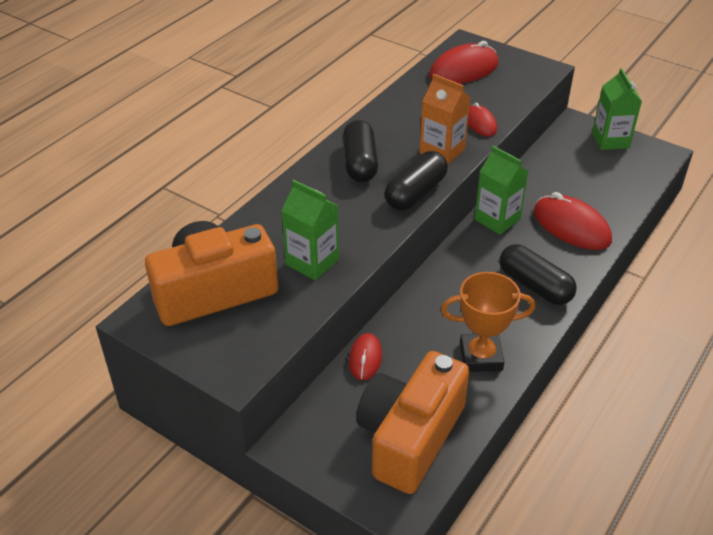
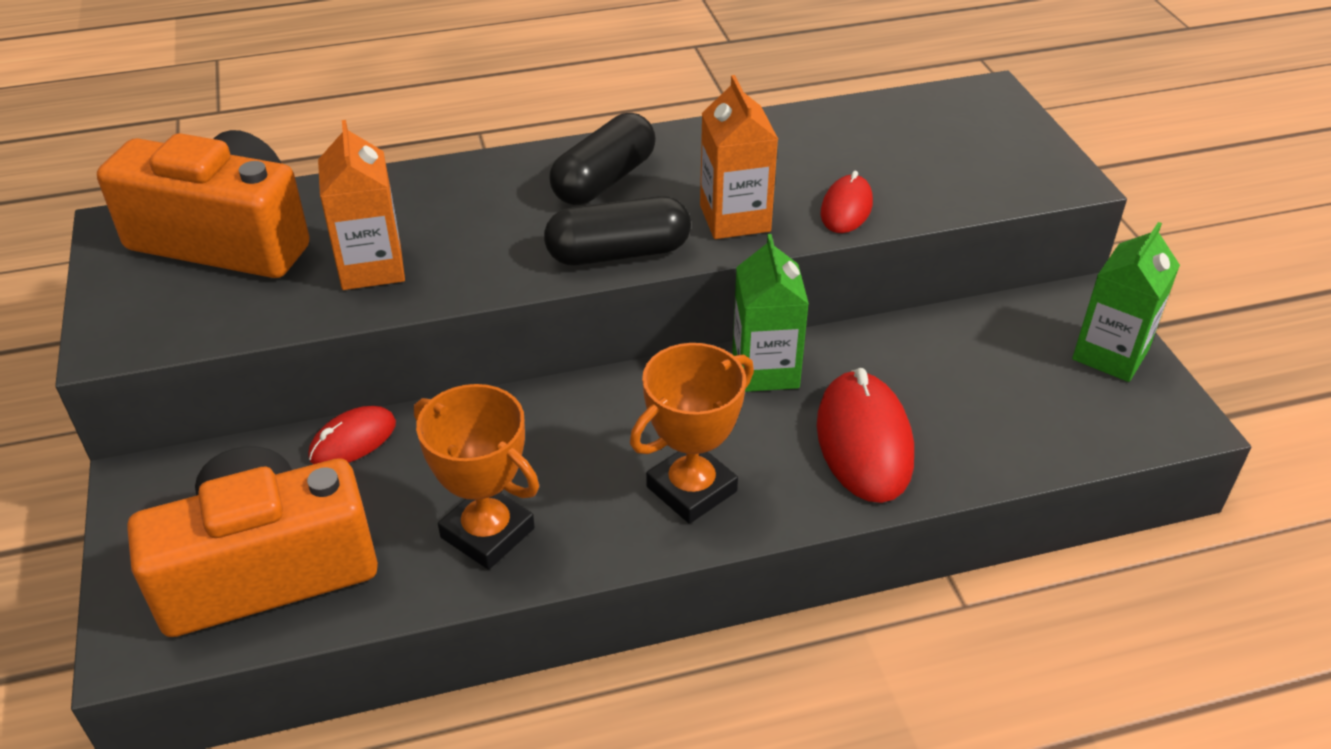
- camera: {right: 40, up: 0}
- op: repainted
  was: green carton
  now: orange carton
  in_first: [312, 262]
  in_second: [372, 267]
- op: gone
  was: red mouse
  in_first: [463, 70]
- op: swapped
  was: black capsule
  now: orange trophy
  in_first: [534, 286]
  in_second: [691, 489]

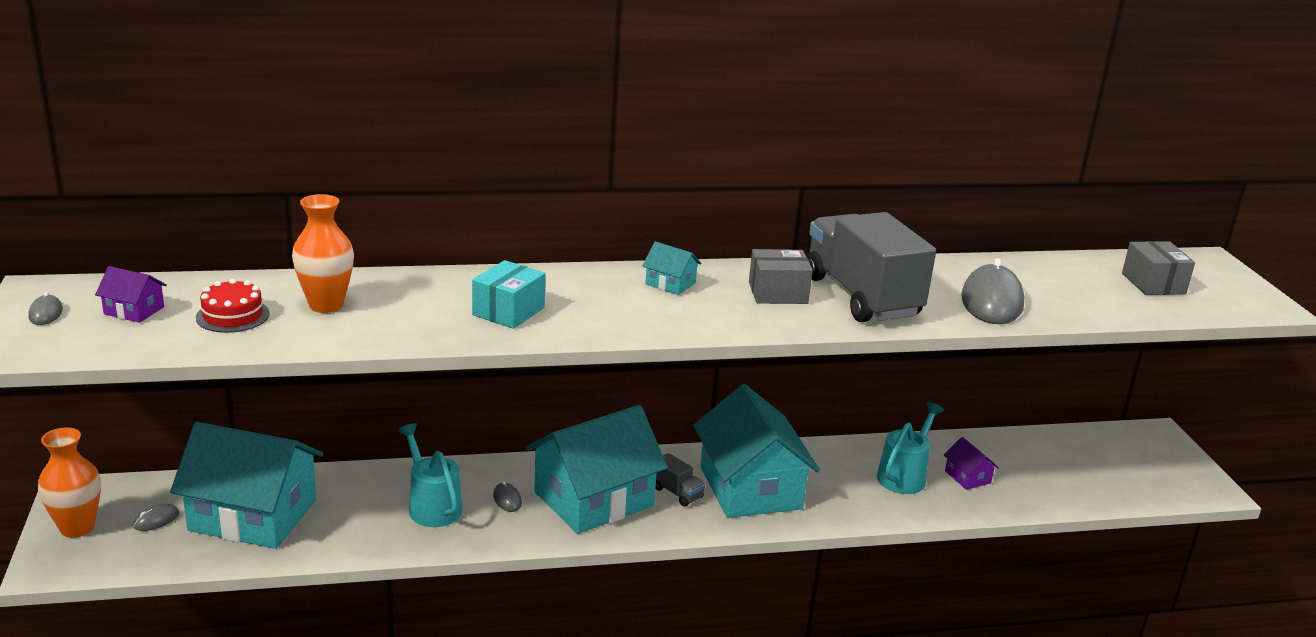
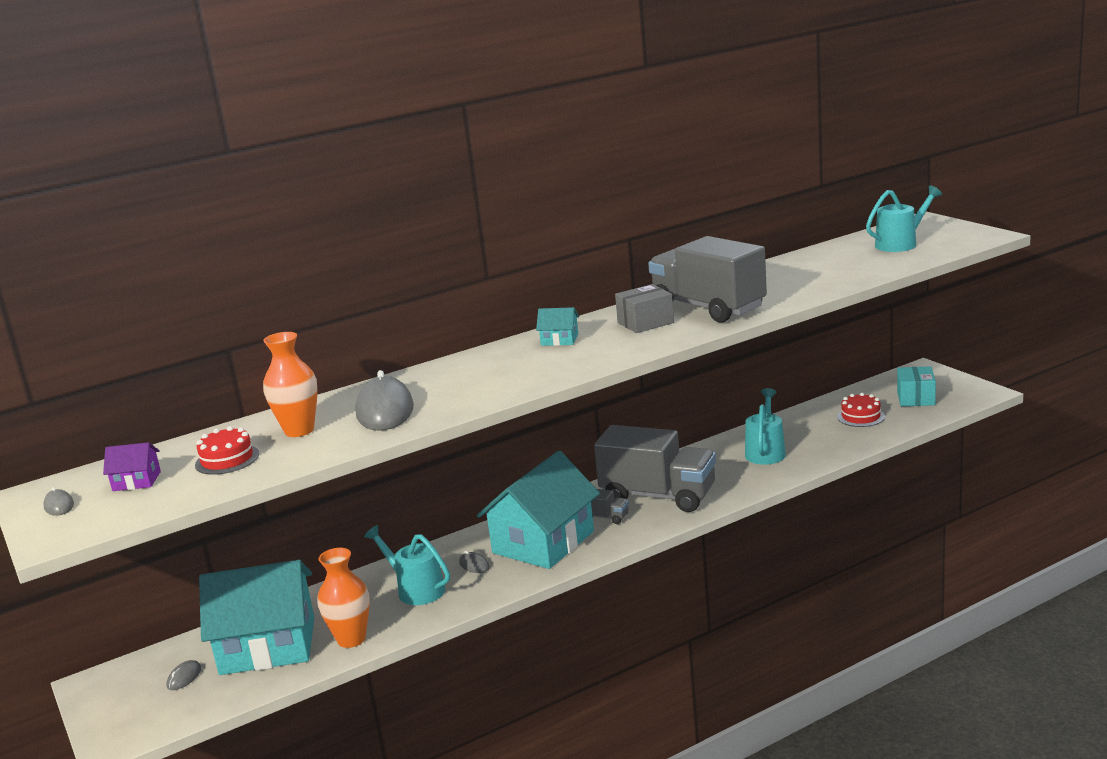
- camera: {right: -15, up: -5}
- op: shifted
  was: orange vase
  in_first: [77, 528]
  in_second: [351, 639]
- op: shifted
  was: turquoise box
  in_first: [508, 311]
  in_second: [916, 398]
- op: swapped
  was: turquoise house
  now: grey truck
  in_first: [750, 488]
  in_second: [658, 496]
- op: gone
  was: purple house
  in_first: [967, 477]
- op: shifted
  was: grey mouse
  in_first: [991, 301]
  in_second: [385, 411]
- op: swapped
  was: grey box
  now: turquoise watering can
  in_first: [1153, 283]
  in_second: [901, 244]
- op: new
  now: red cake
  in_second: [861, 416]

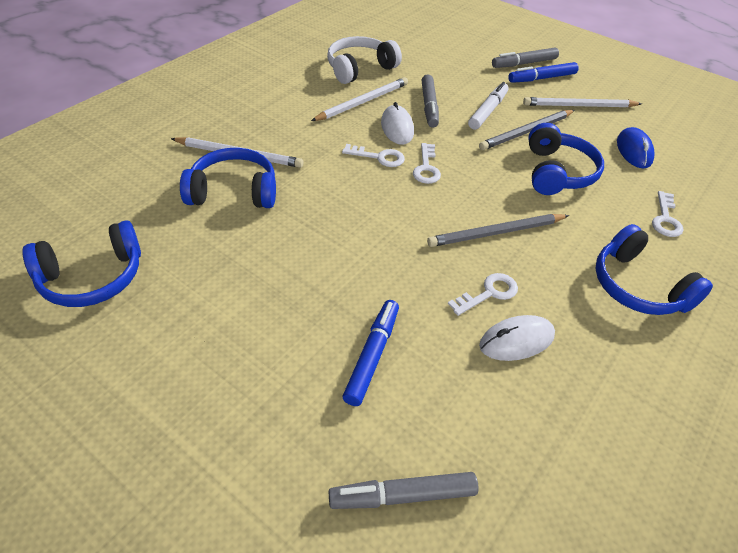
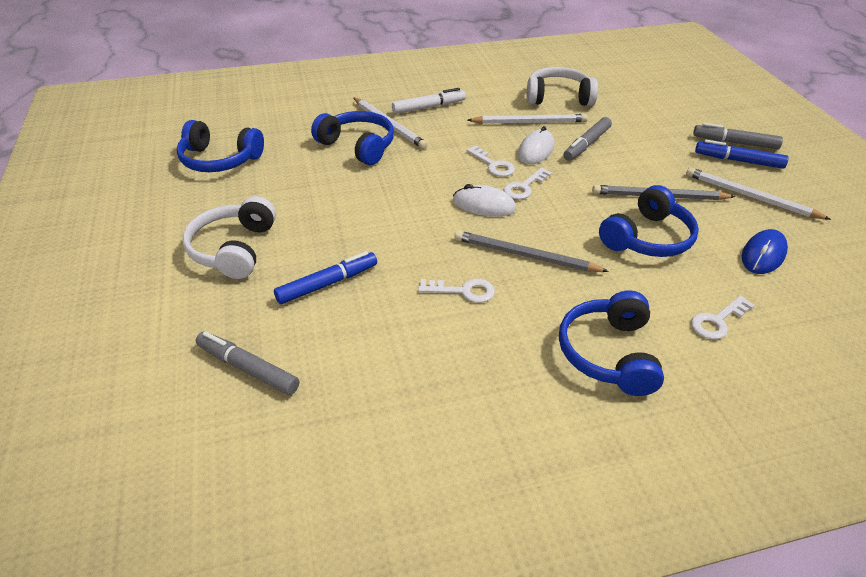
- camera: {right: 40, up: -5}
- op: shifted
  was: white marker
  in_first: [487, 111]
  in_second: [428, 107]
- op: shifted
  was: white mouse
  in_first: [516, 340]
  in_second: [484, 205]
- op: new
  now: white headphones
  in_second: [234, 249]

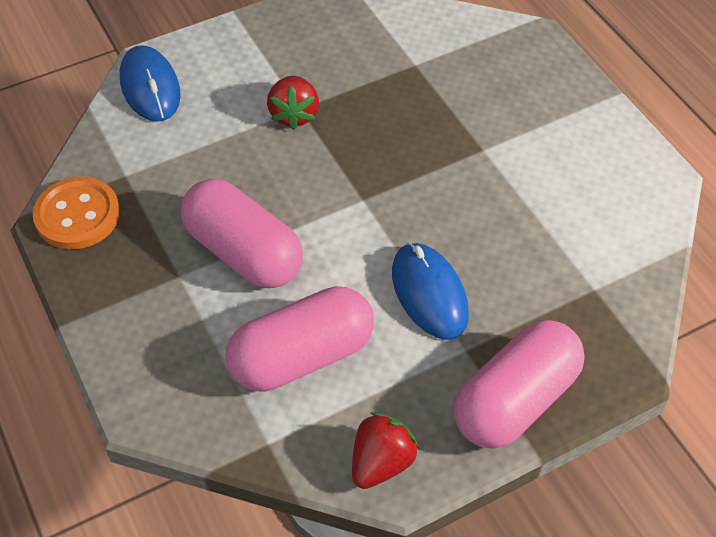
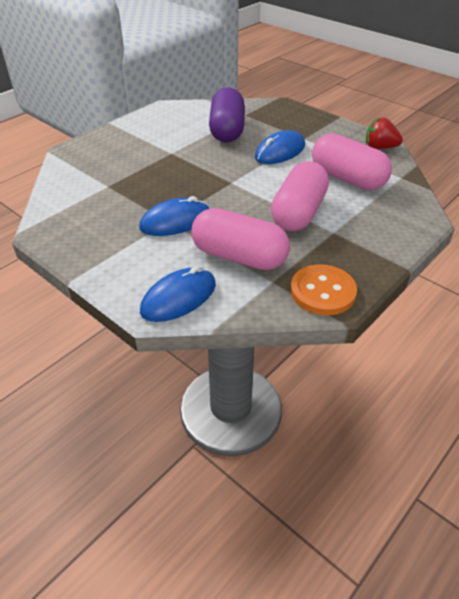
- camera: {right: -110, up: -10}
- op: swapped
  was: red strawberry
  now: blue mouse
  in_first: [294, 115]
  in_second: [175, 221]
- op: shifted
  was: pink capsule
  in_first: [515, 400]
  in_second: [239, 257]
- op: new
  now: purple capsule
  in_second: [227, 130]

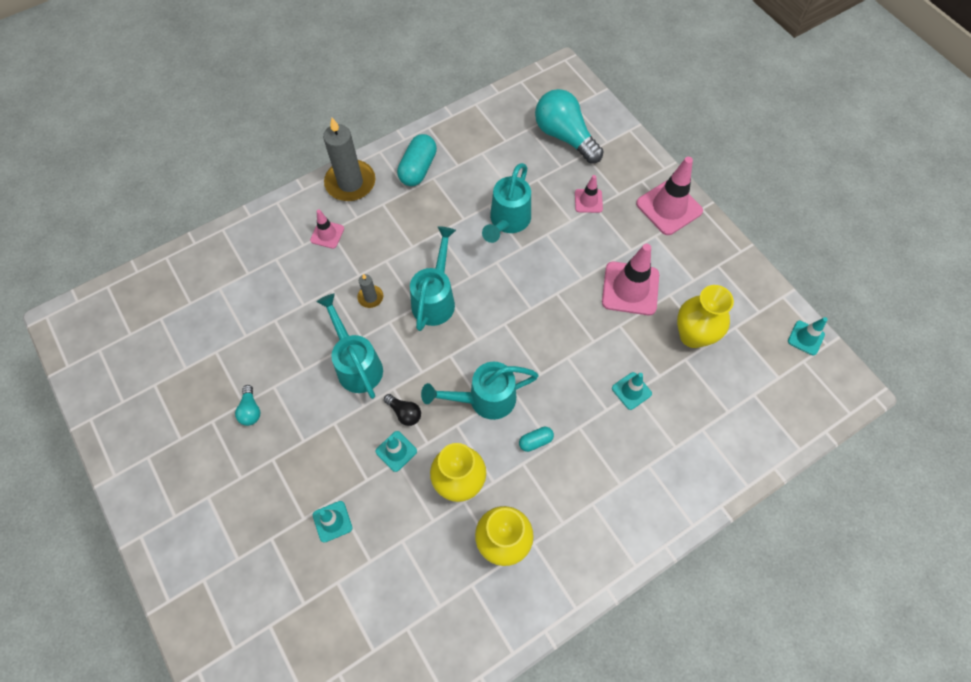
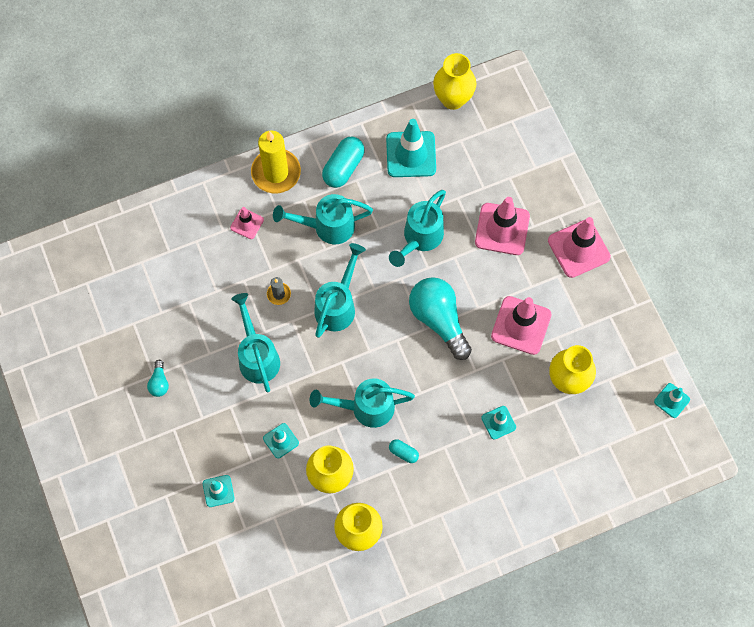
- camera: {right: 10, up: 5}
- op: repainted
  was: grey candle
  now: yellow candle
  in_first: [350, 183]
  in_second: [276, 172]
- op: gone
  was: black light bulb
  in_first: [404, 413]
- op: rotated
  was: turquoise capsule
  in_first: [535, 441]
  in_second: [403, 453]
  clockwise: 45
- op: shifted
  was: turquoise light bulb
  in_first: [565, 136]
  in_second: [439, 320]
- op: scaled
  was: pink traffic cone
  in_first: [588, 201]
  in_second: [502, 229]
  ratio: 1.86
- op: new
  now: turquoise watering can
  in_second: [327, 226]
- op: new
  now: turquoise traffic cone
  in_second: [411, 154]
- op: new
  now: yellow vase
  in_second: [453, 99]

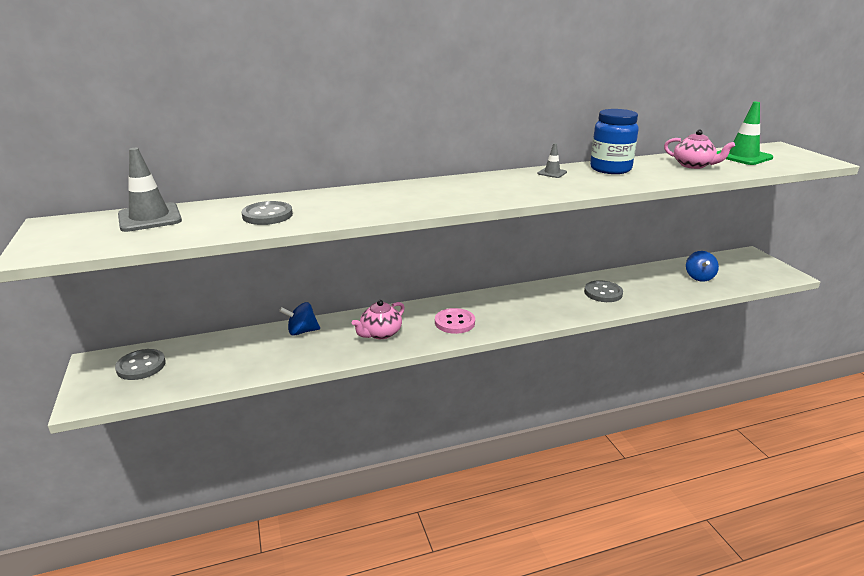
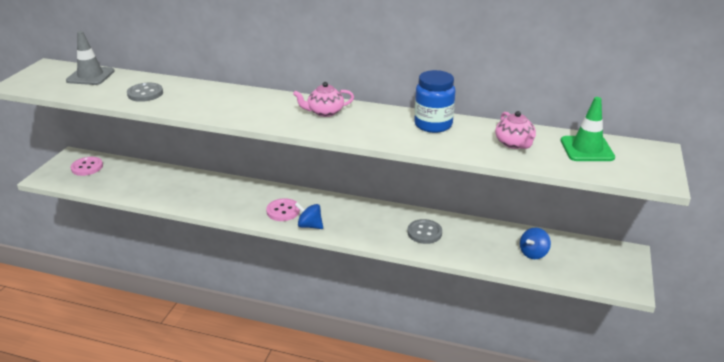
- camera: {right: 35, up: 5}
- op: repainted
  was: grey button
  now: pink button
  in_first: [141, 366]
  in_second: [87, 167]
- op: shifted
  was: blue spinning top
  in_first: [302, 331]
  in_second: [309, 226]
- op: shifted
  was: pink teapot
  in_first: [380, 333]
  in_second: [325, 112]
- op: gone
  was: grey traffic cone
  in_first: [552, 173]

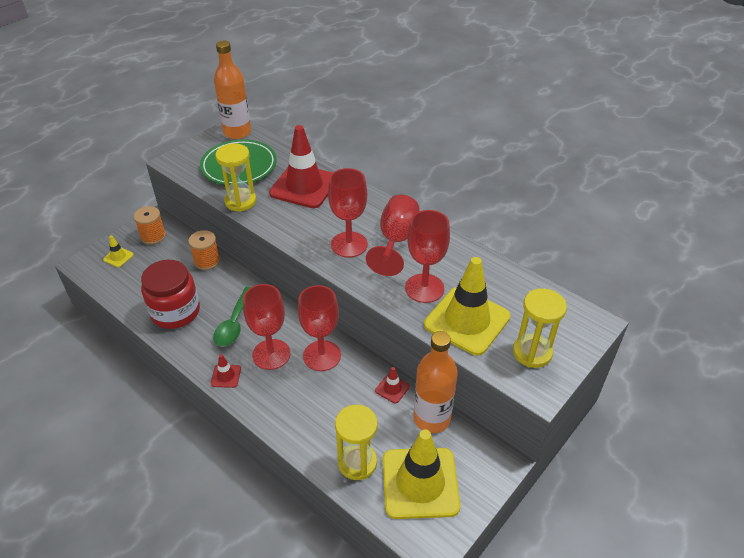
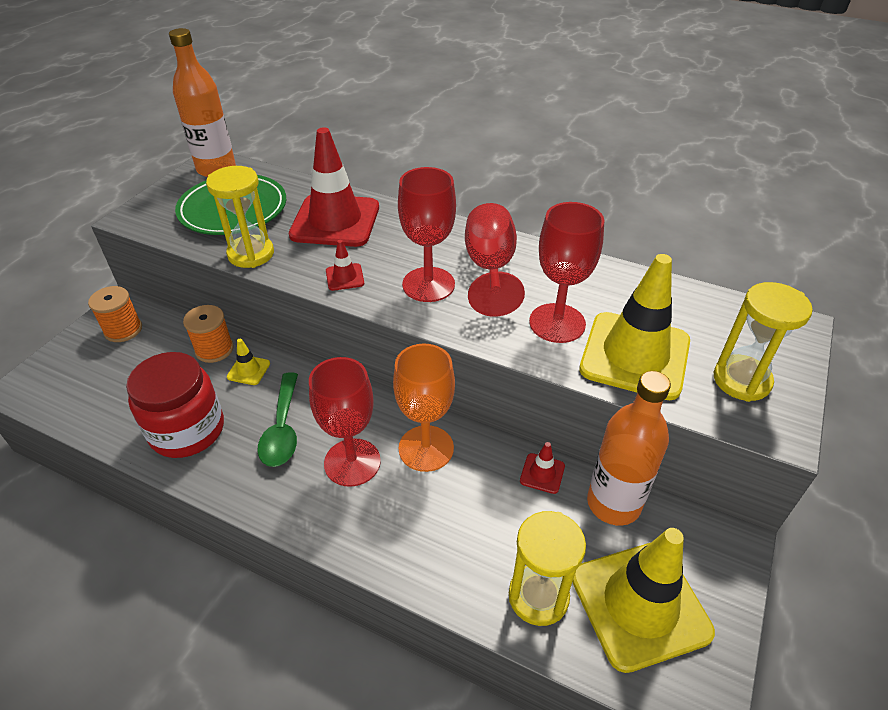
- camera: {right: -15, up: 0}
- op: shifted
  was: yellow traffic cone
  in_first: [118, 257]
  in_second: [248, 370]
- op: shifted
  was: red traffic cone
  in_first: [226, 376]
  in_second: [345, 277]
- op: repainted
  was: red goblet
  now: orange goblet
  in_first: [322, 355]
  in_second: [426, 448]

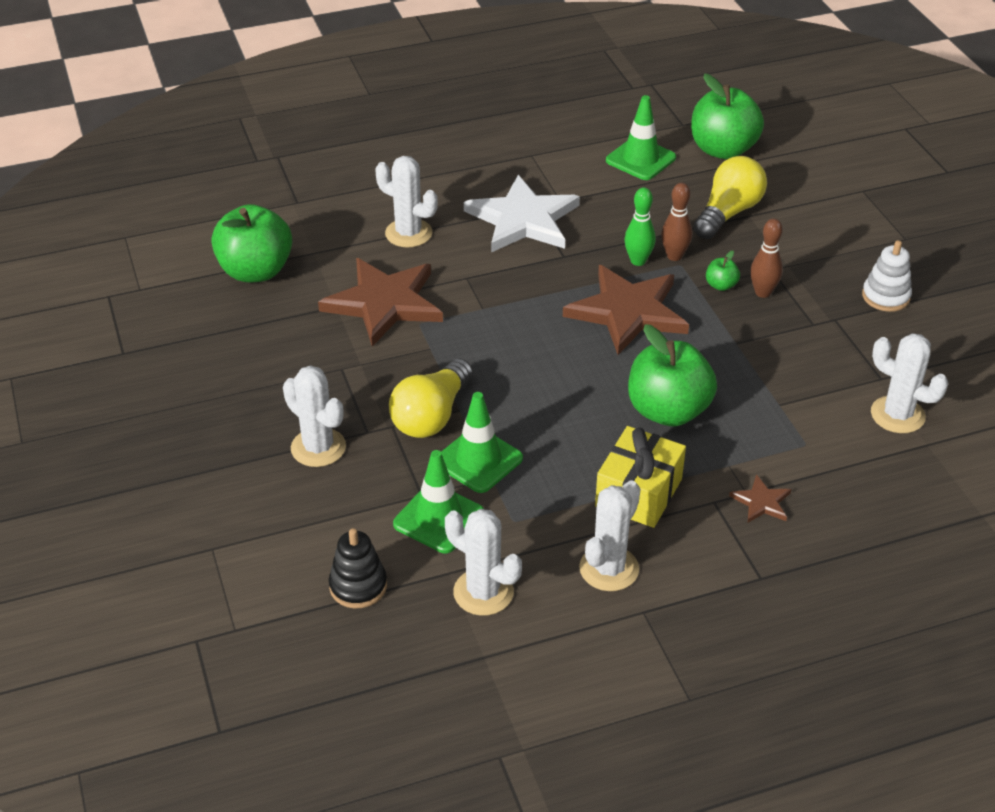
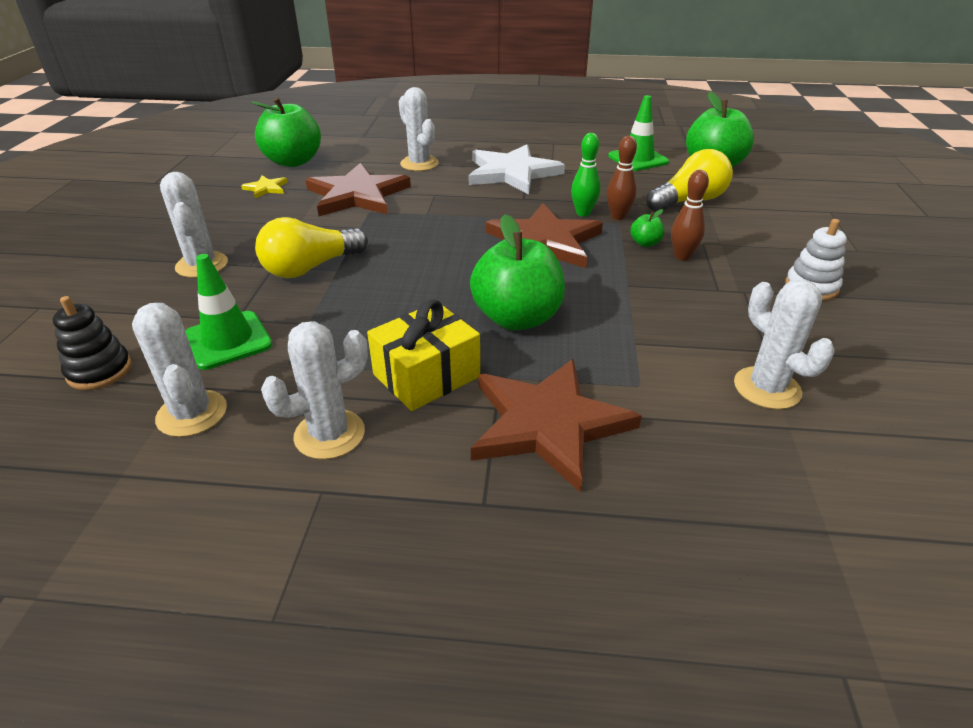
- camera: {right: 25, up: -5}
- op: gone
  was: green traffic cone
  in_first: [478, 460]
- op: scaled
  was: brown star
  in_first: [761, 502]
  in_second: [547, 424]
  ratio: 2.29
- op: new
  now: yellow star
  in_second: [266, 188]

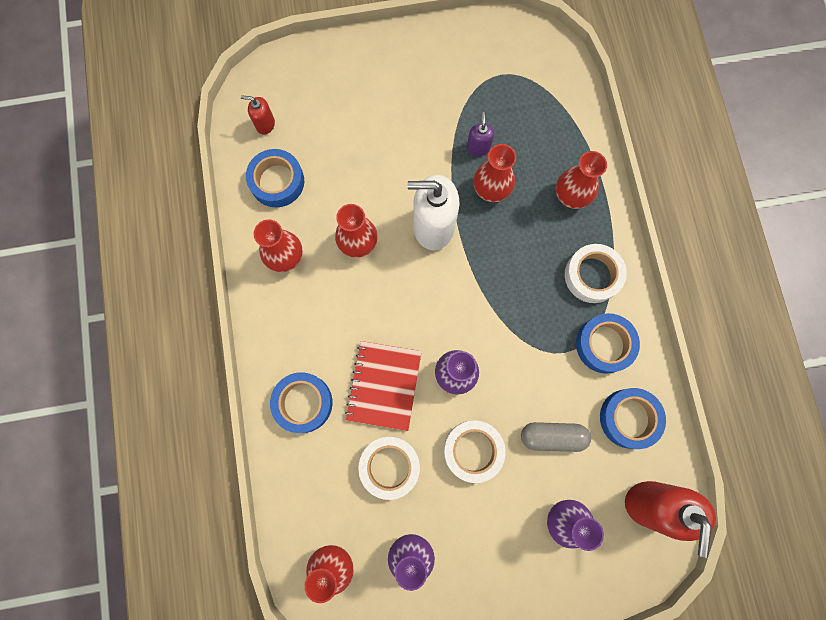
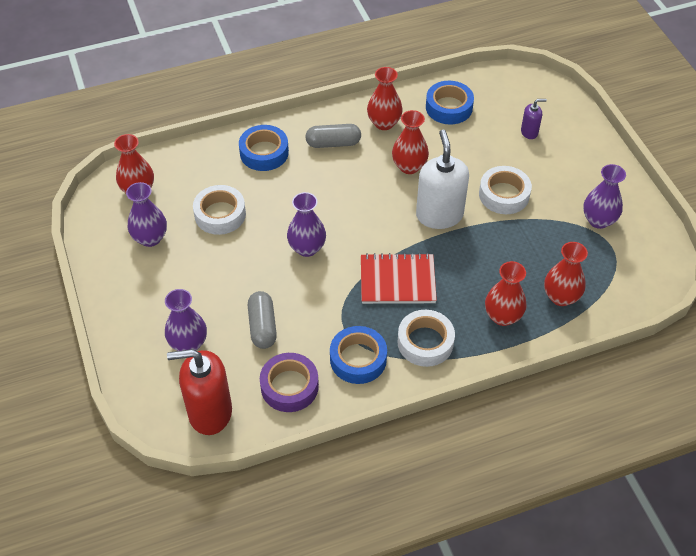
- camera: {right: 80, up: -25}
- op: gone
  was: red soap dispenser
  in_first: [265, 124]
- op: shifted
  was: red notebook
  in_first: [384, 385]
  in_second: [397, 280]
- op: shifted
  was: white tape
  in_first: [473, 450]
  in_second: [504, 195]
- op: shifted
  was: purple soap dispenser
  in_first: [478, 147]
  in_second: [529, 132]
- op: shifted
  was: red vase
  in_first: [491, 189]
  in_second: [561, 297]
- op: repainted
  was: blue tape
  now: purple tape
  in_first: [629, 418]
  in_second: [289, 386]
- op: new
  now: grey capsule
  in_second: [333, 143]
- op: new
  now: purple vase
  in_second: [598, 220]

